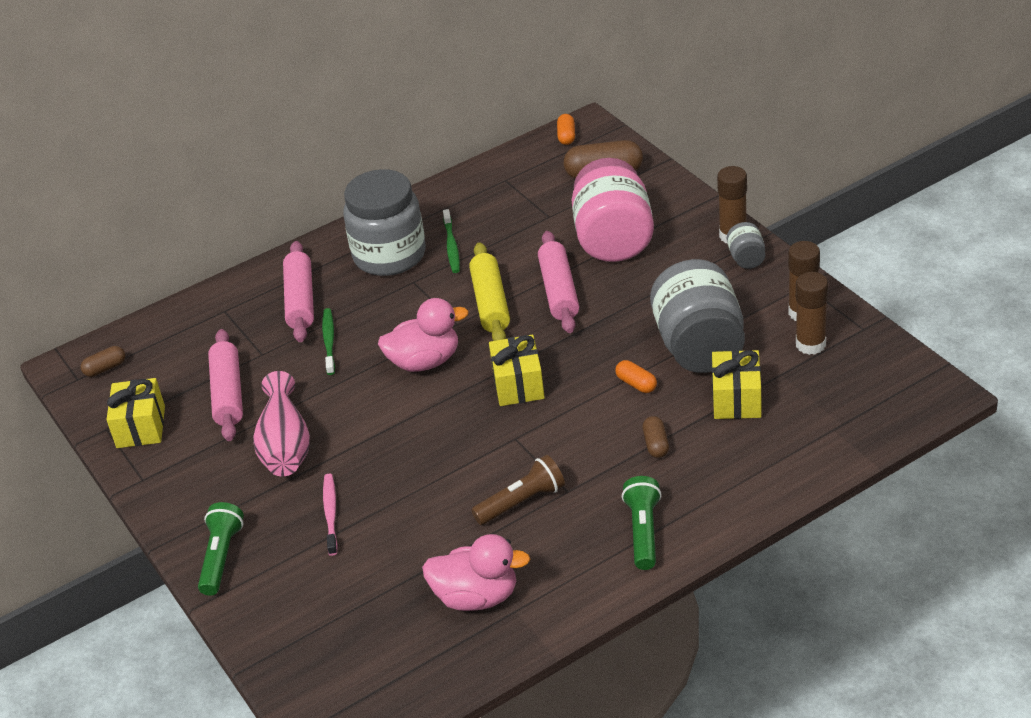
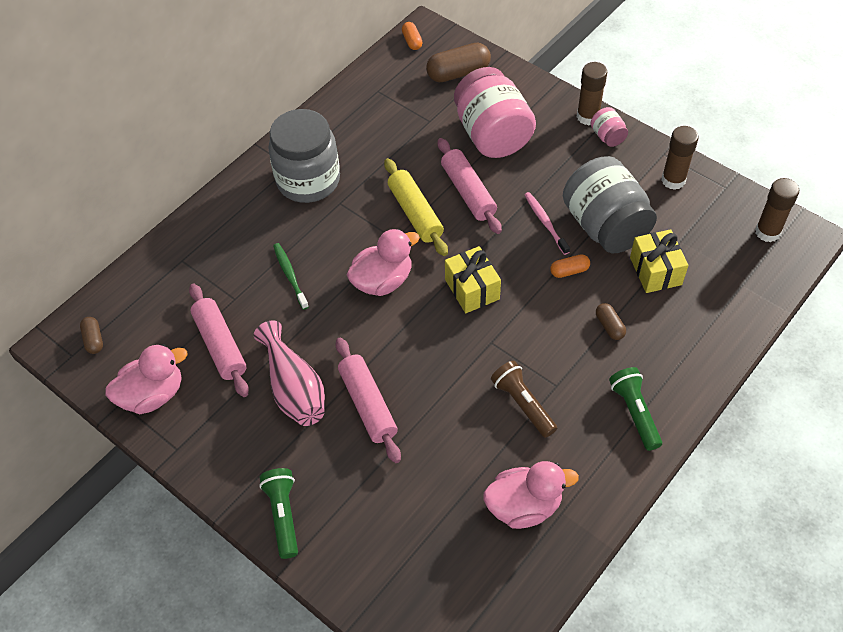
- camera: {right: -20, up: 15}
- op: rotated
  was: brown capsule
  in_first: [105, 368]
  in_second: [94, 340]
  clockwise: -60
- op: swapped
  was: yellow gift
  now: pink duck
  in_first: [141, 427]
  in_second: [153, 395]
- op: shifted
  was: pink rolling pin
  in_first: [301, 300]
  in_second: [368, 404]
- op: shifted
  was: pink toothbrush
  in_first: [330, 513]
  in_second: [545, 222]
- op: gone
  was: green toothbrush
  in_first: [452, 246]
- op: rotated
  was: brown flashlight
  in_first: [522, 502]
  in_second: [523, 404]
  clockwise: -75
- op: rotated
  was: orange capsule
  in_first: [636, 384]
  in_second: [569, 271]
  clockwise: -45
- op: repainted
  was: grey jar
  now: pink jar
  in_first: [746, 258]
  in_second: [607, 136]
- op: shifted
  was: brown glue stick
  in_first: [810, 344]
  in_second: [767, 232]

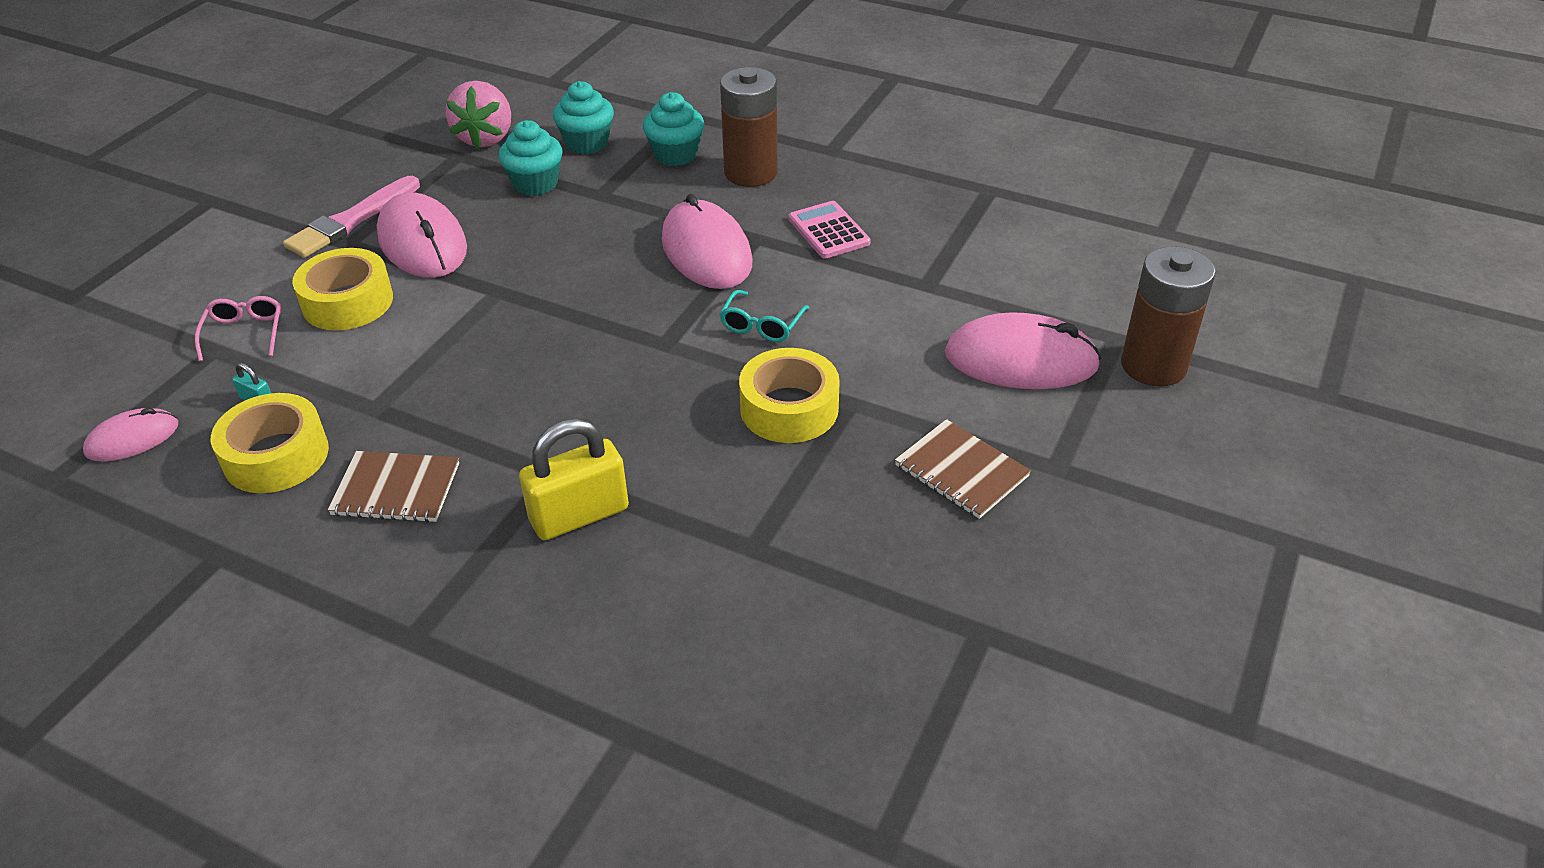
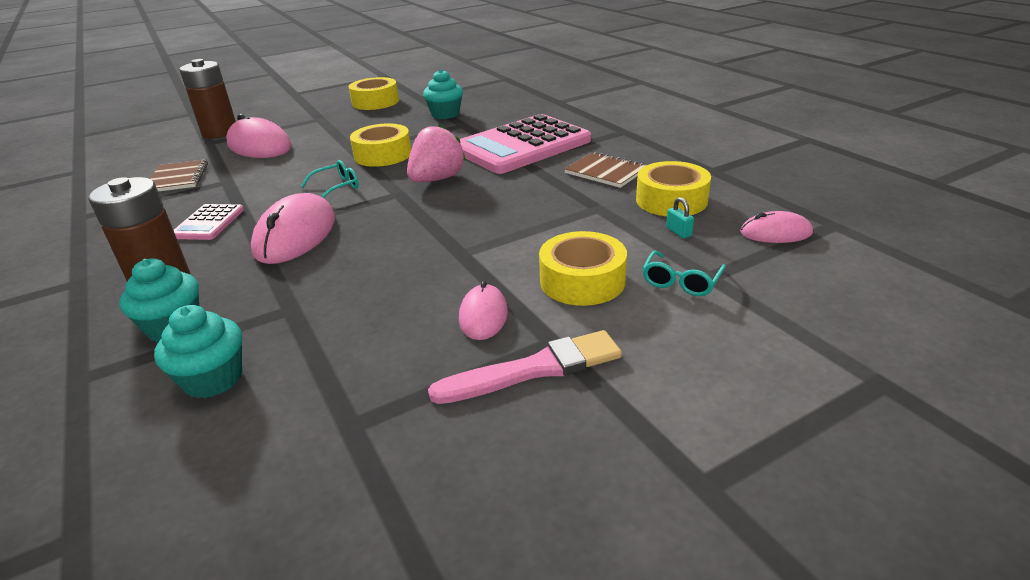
- camera: {right: -145, up: -10}
- op: repainted
  was: pink glasses
  now: turquoise glasses
  in_first: [245, 333]
  in_second: [681, 282]
- op: scaled
  was: pink mouse
  in_first: [422, 242]
  in_second: [483, 315]
  ratio: 0.56
- op: shifted
  was: pink strawberry
  in_first: [486, 138]
  in_second: [437, 179]
- op: shifted
  was: turquoise cupcake
  in_first: [535, 183]
  in_second: [445, 114]
- op: swapped
  was: yellow padlock
  now: pink calculator
  in_first: [579, 514]
  in_second: [522, 146]
- op: shifted
  was: brown notebook
  in_first: [961, 471]
  in_second: [178, 178]
- op: new
  now: yellow tape
  in_second: [375, 102]

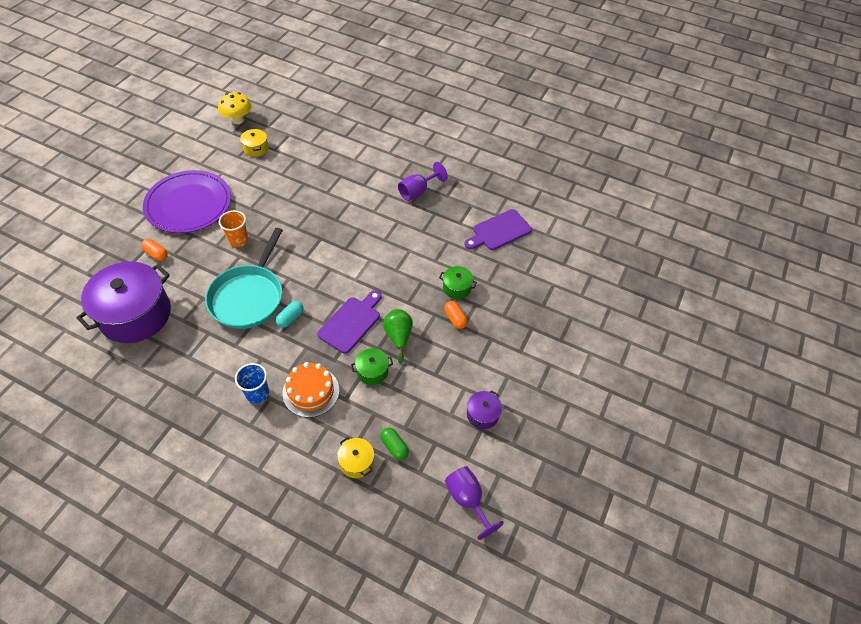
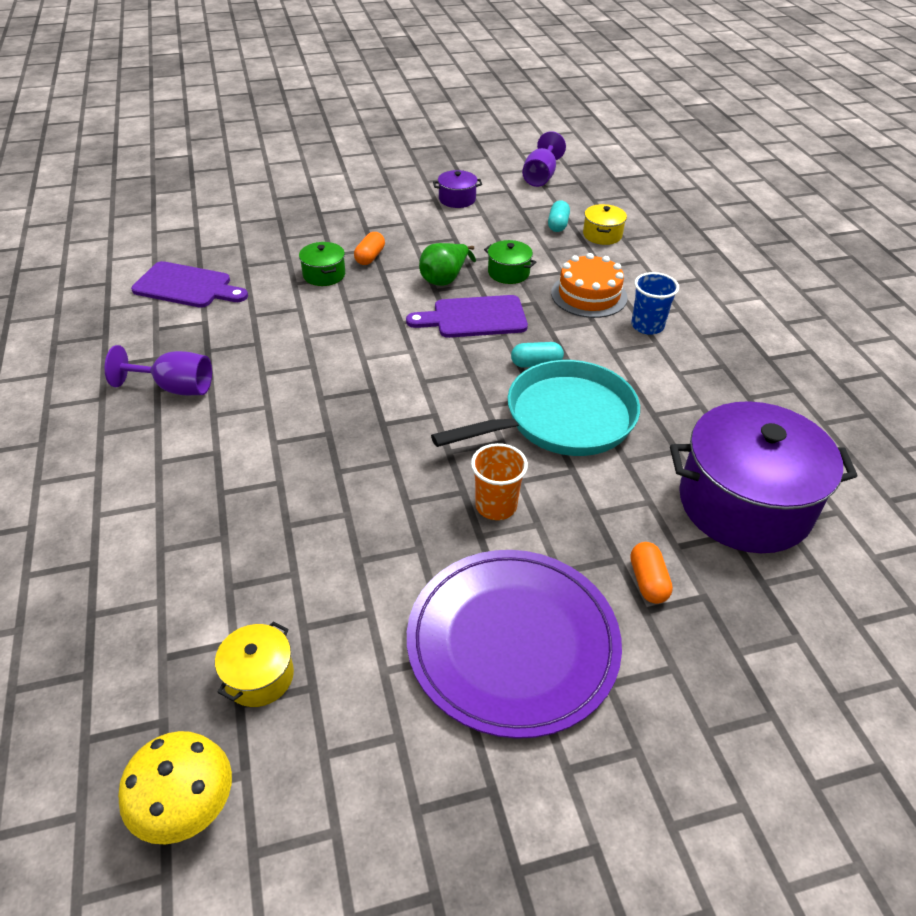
- camera: {right: -130, up: -10}
- op: repainted
  was: green capsule
  now: turquoise capsule
  in_first: [394, 447]
  in_second: [557, 225]

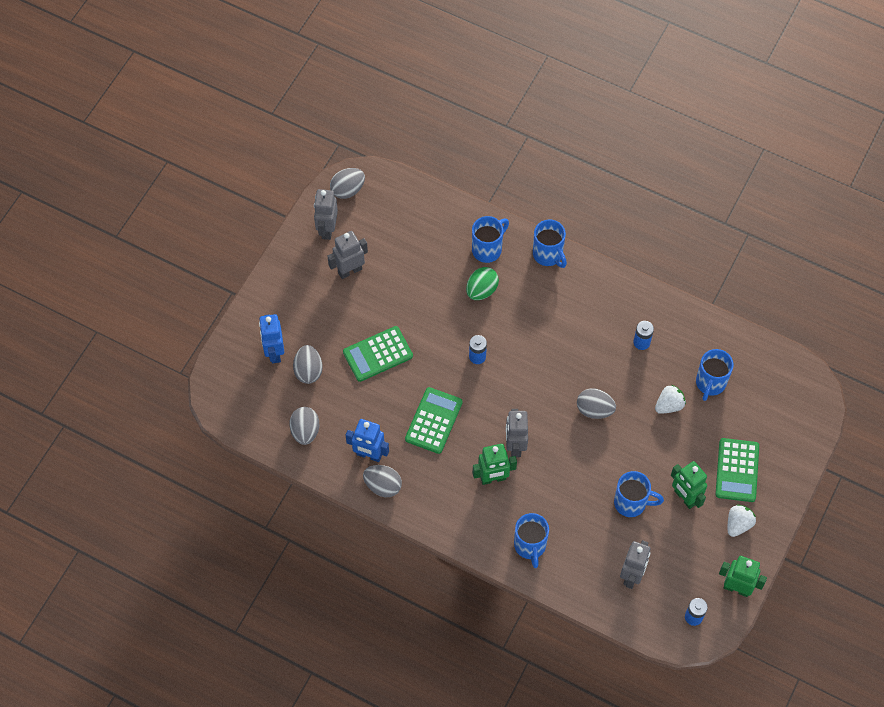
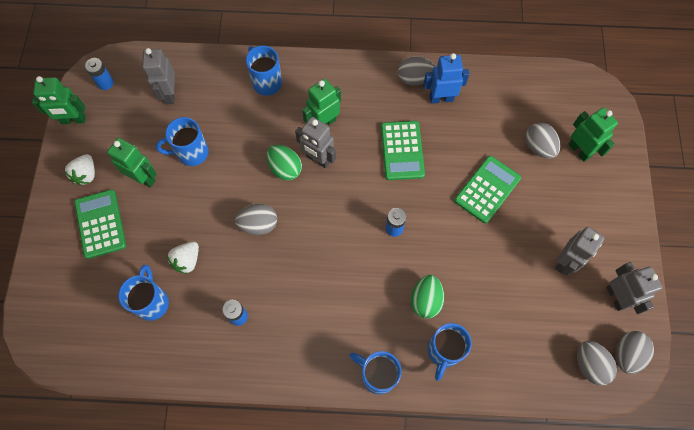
- camera: {right: 155, up: 5}
- op: repainted
  was: blue robot
  now: green robot
  in_first: [274, 352]
  in_second: [579, 150]
- op: shifted
  was: grey egg
  in_first: [305, 431]
  in_second: [589, 365]
- op: rotated
  was: grey robot
  in_first: [515, 446]
  in_second: [318, 159]
  clockwise: 150
- op: new
  now: green egg
  in_second: [285, 168]

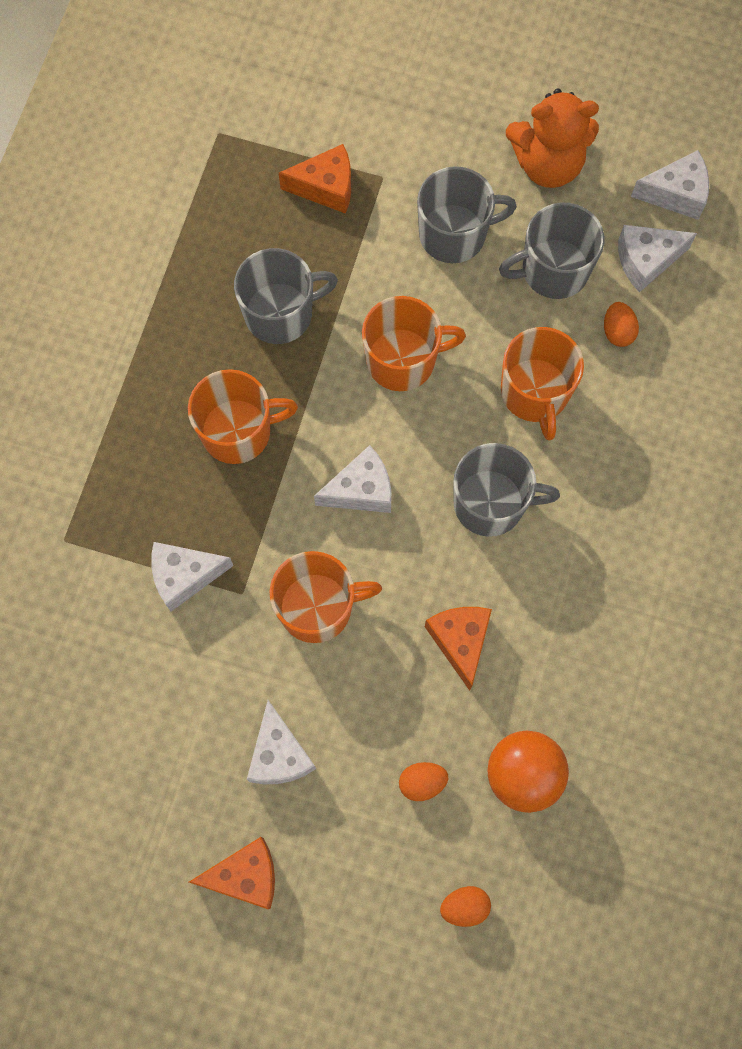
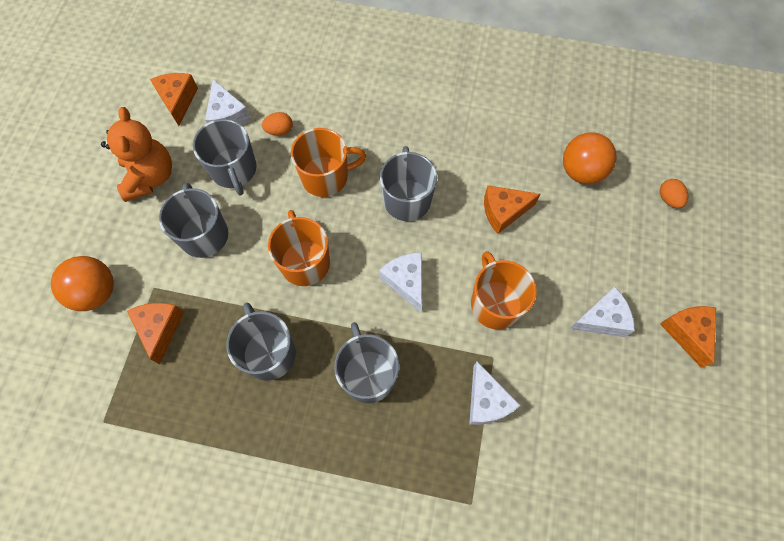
- camera: {right: -95, up: -5}
- op: repainted
  was: orange mug
  now: grey mug
  in_first: [238, 431]
  in_second: [368, 374]
- op: gone
  was: orange egg
  in_first: [422, 782]
- op: repainted
  was: white cheese
  now: orange cheese
  in_first: [676, 194]
  in_second: [178, 100]
- op: new
  now: orange ball
  in_second: [96, 292]

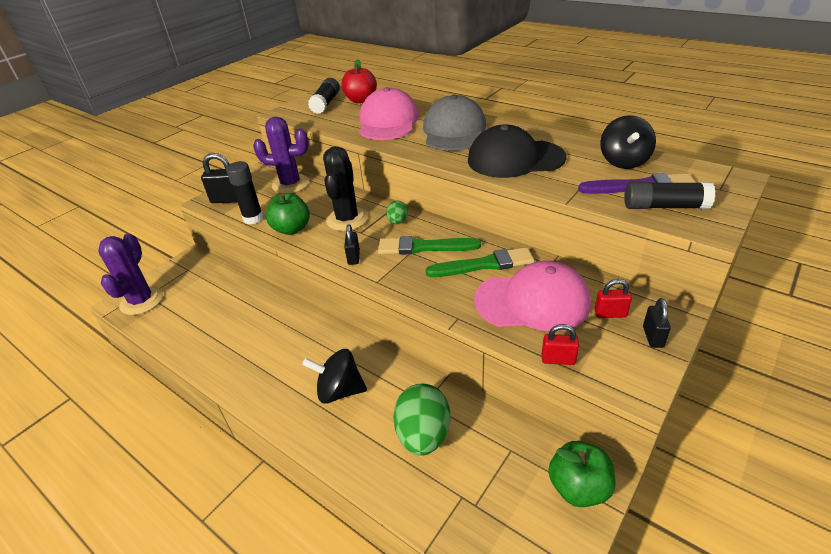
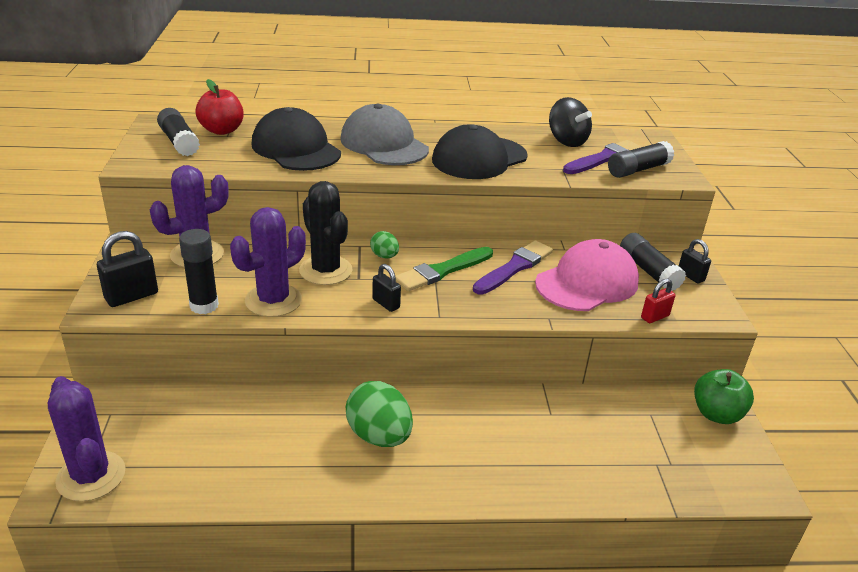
- camera: {right: -45, up: -5}
- op: swapped
  was: green apple
  now: purple cactus
  in_first: [292, 229]
  in_second: [273, 300]
- op: gone
  was: black spinning top
  in_first: [339, 391]
- op: repainted
  was: pink cap
  now: black cap
  in_first: [388, 122]
  in_second: [296, 148]
- op: shifted
  was: green egg
  in_first: [423, 435]
  in_second: [379, 436]
- op: repainted
  was: green brush
  now: purple brush
  in_first: [483, 265]
  in_second: [514, 268]
- op: swapped
  was: red padlock
  now: black glue stick
  in_first: [610, 314]
  in_second: [648, 271]

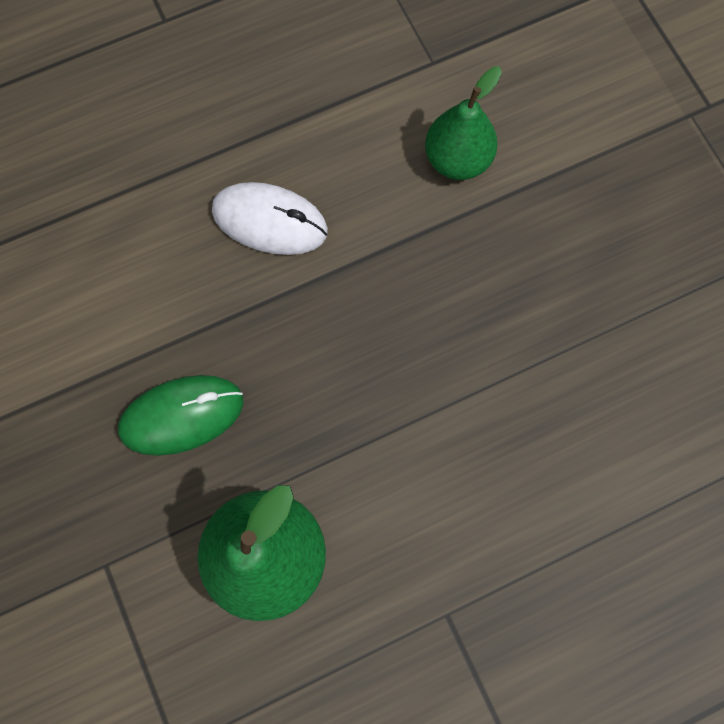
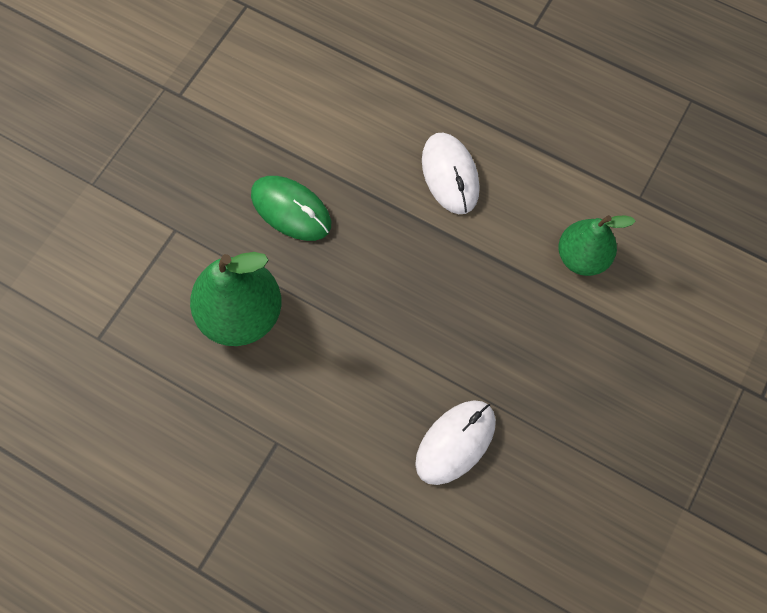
- camera: {right: 55, up: -5}
- op: new
  now: white mouse
  in_second: [455, 442]

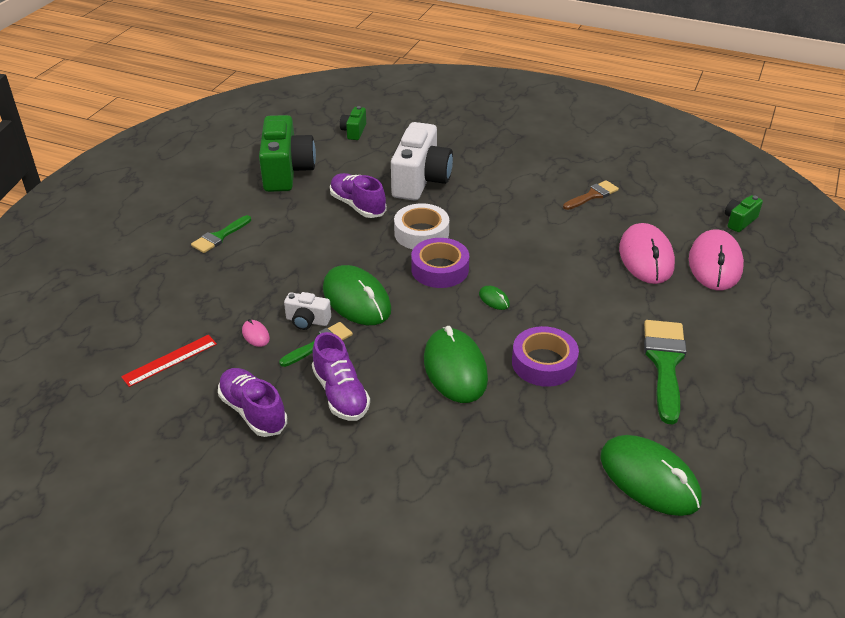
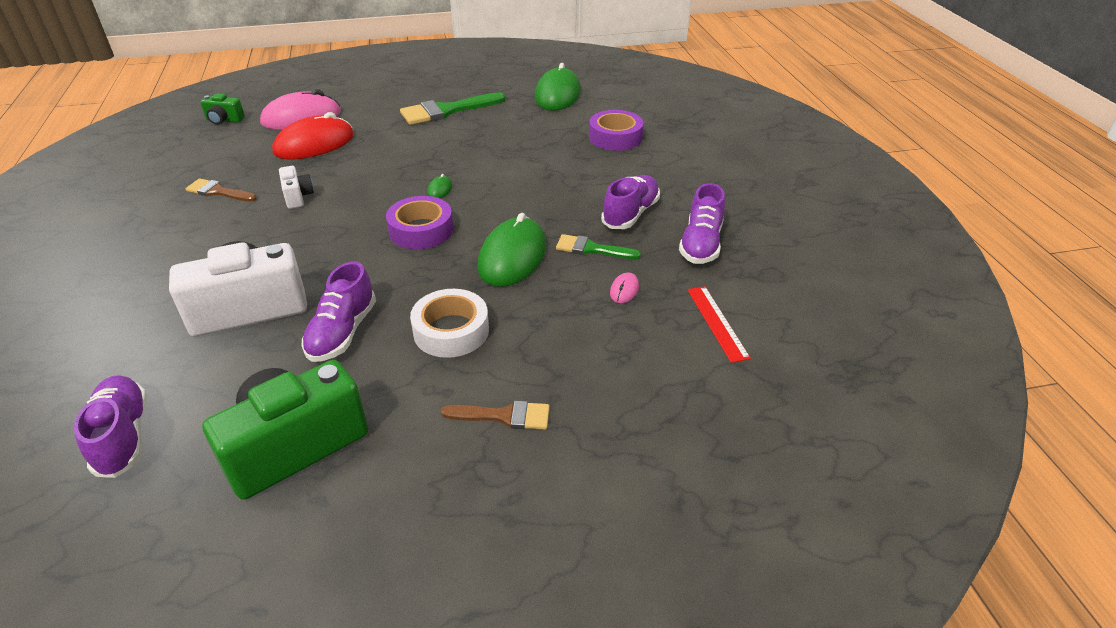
- camera: {right: -125, up: 0}
- op: rotated
  was: red ruler
  in_first: [170, 360]
  in_second: [717, 323]
  clockwise: 60
- op: repainted
  was: green brush
  now: brown brush
  in_first: [219, 236]
  in_second: [504, 416]
- op: shifted
  was: white camera
  in_first: [307, 321]
  in_second: [297, 197]
- op: swapped
  was: green camera
  now: purple shoe
  in_first: [354, 131]
  in_second: [123, 436]
- op: shifted
  was: white tape
  in_first: [421, 233]
  in_second: [451, 331]
- op: gone
  was: green mouse
  in_first: [455, 369]
- op: shifted
  was: purple tape
  in_first: [544, 363]
  in_second: [615, 137]
- op: repainted
  was: pink mouse
  now: red mouse
  in_first: [646, 257]
  in_second: [314, 144]

